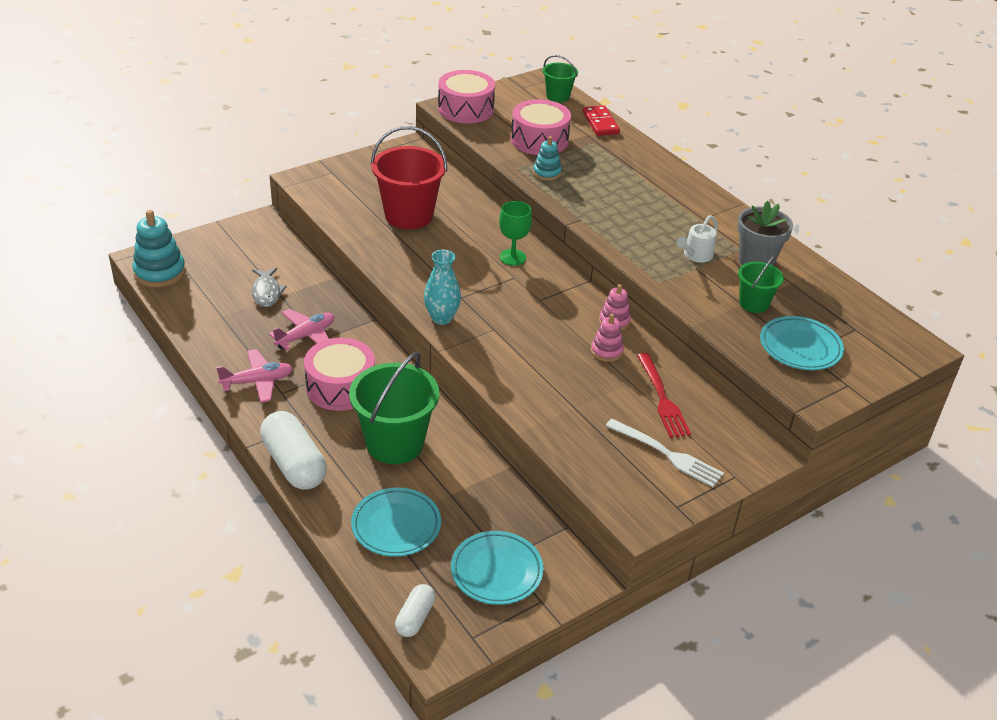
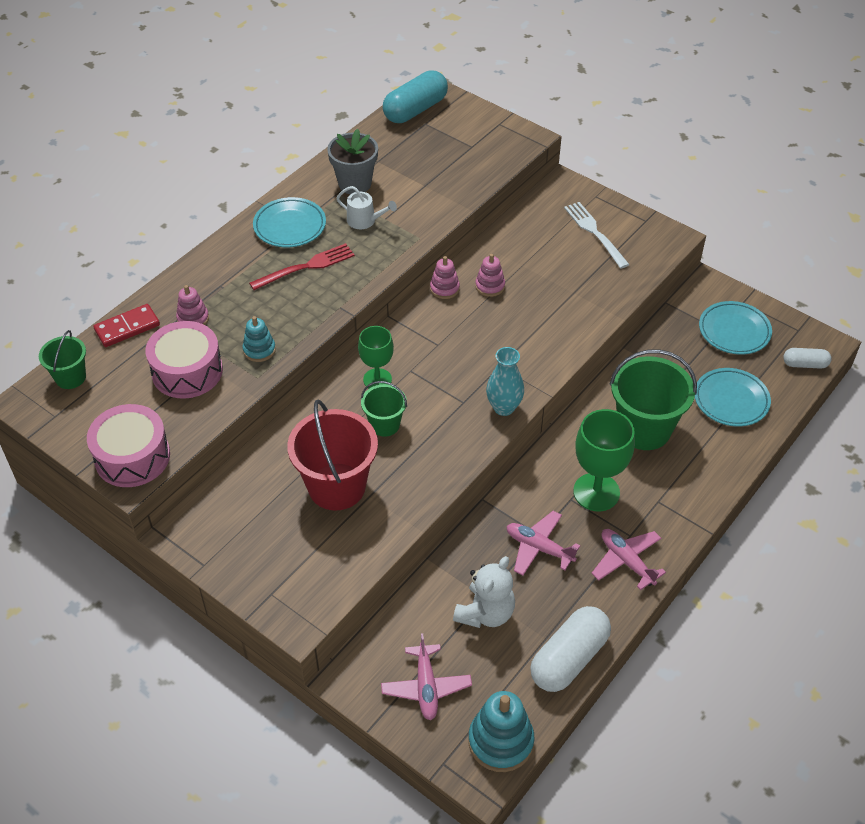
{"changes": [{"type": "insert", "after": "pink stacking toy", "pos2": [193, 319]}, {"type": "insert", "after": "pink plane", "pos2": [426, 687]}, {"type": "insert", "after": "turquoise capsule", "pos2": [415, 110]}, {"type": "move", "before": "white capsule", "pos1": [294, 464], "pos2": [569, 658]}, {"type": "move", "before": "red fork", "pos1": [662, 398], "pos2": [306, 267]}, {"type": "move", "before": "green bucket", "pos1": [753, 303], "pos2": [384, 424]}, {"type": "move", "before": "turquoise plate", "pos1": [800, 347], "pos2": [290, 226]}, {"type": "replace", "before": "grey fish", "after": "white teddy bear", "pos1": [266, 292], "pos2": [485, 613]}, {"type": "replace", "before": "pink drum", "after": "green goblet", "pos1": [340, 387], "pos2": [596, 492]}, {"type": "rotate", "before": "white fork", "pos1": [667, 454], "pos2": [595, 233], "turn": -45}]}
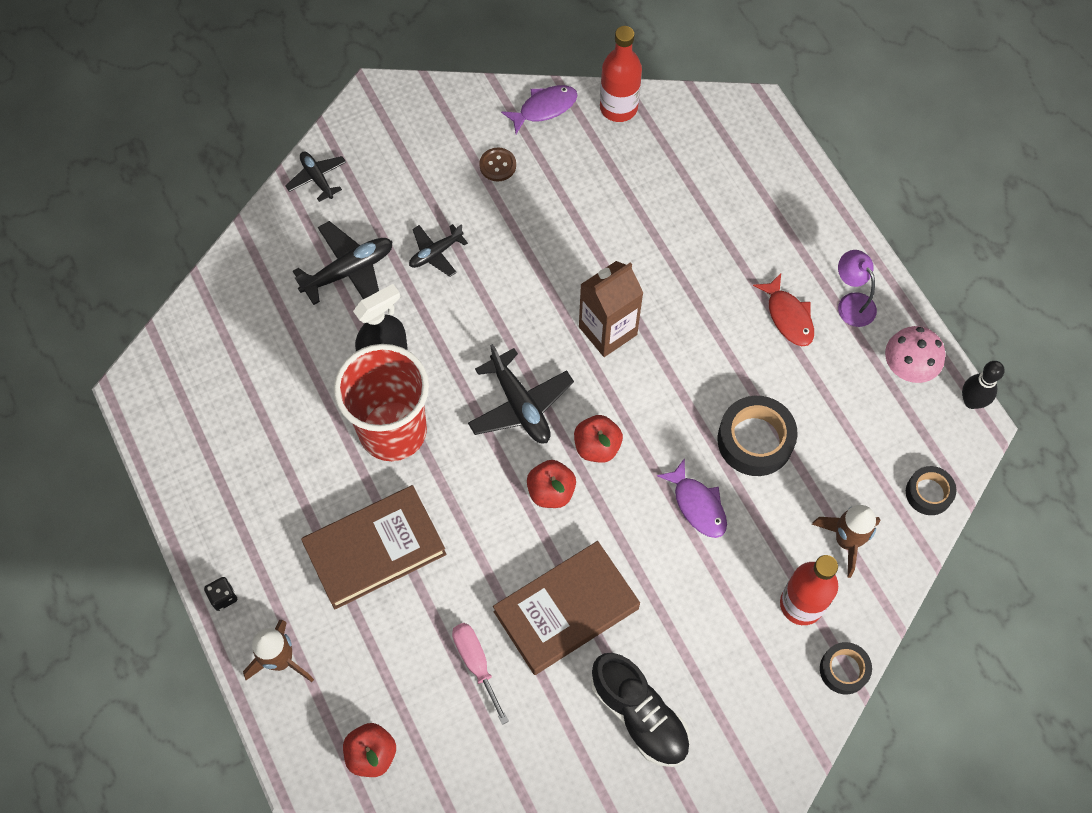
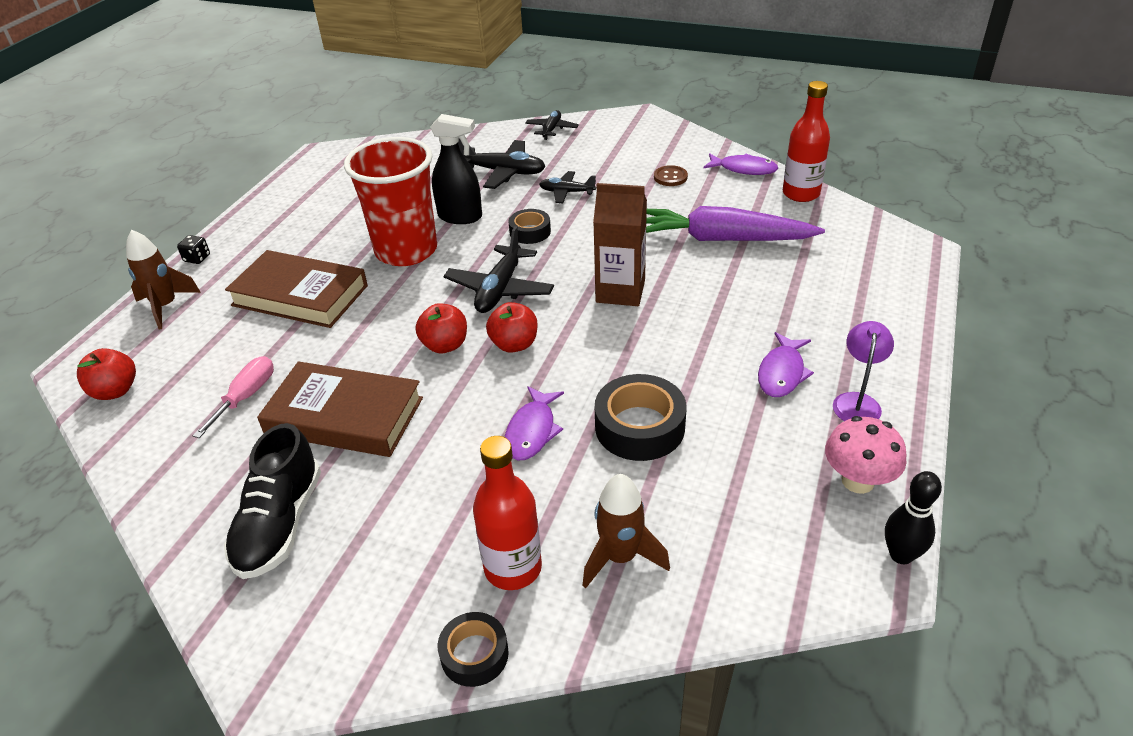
{"changes": [{"type": "insert", "after": "purple carrot", "pos2": [722, 239]}, {"type": "move", "before": "black tape", "pos1": [928, 493], "pos2": [530, 232]}, {"type": "recolor", "before": "red fish", "after": "purple fish", "pos1": [788, 316], "pos2": [782, 373]}]}
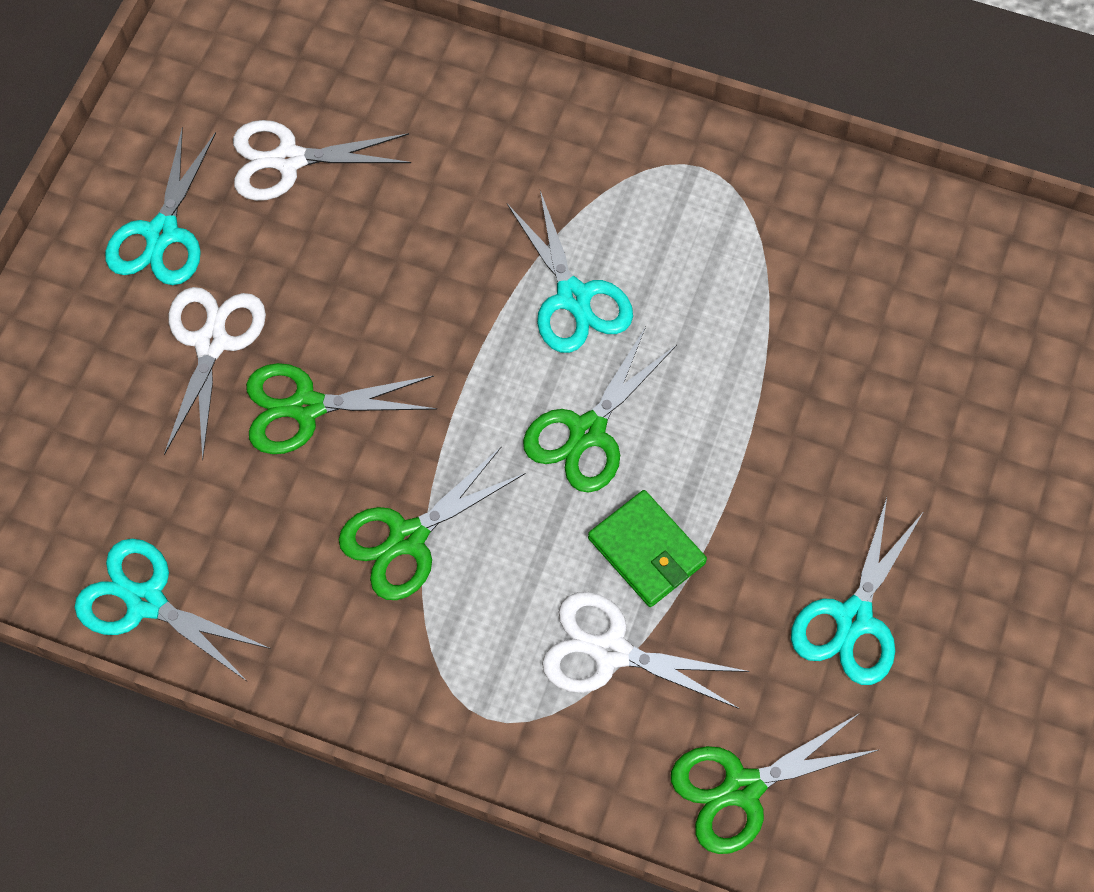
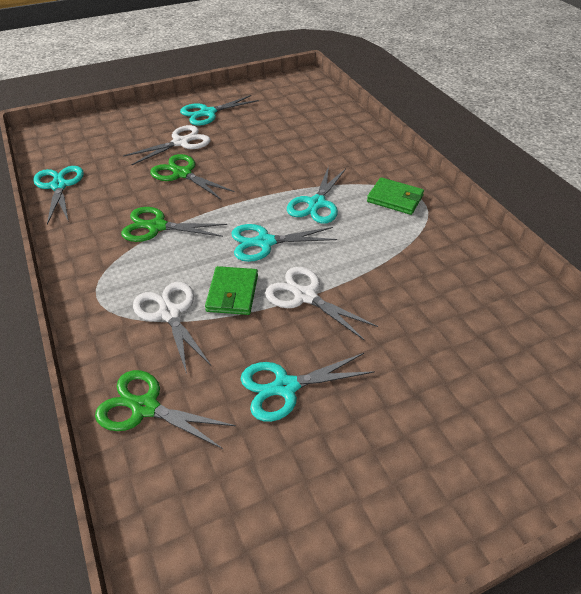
{"changes": [{"type": "insert", "after": "green wallet", "pos2": [395, 199]}, {"type": "move", "before": "white scissors", "pos1": [288, 160], "pos2": [305, 296]}, {"type": "recolor", "before": "green scissors", "after": "turquoise scissors", "pos1": [587, 432], "pos2": [264, 242]}]}
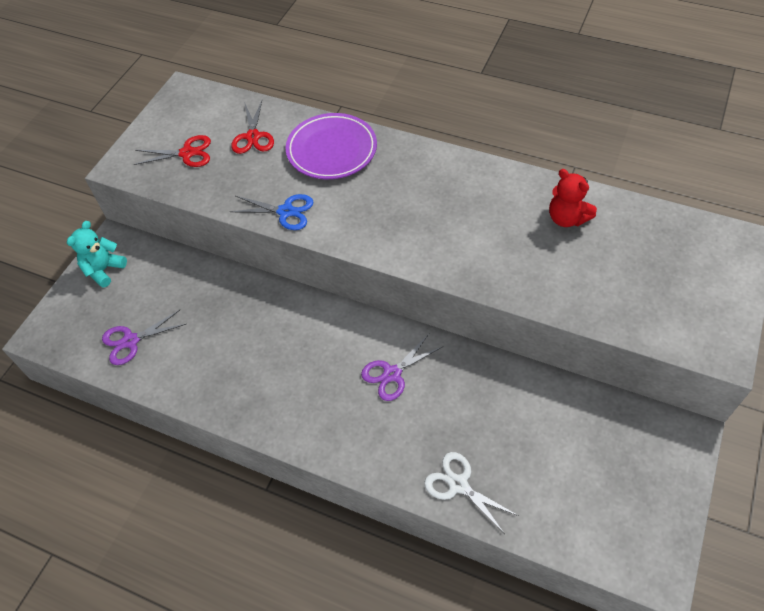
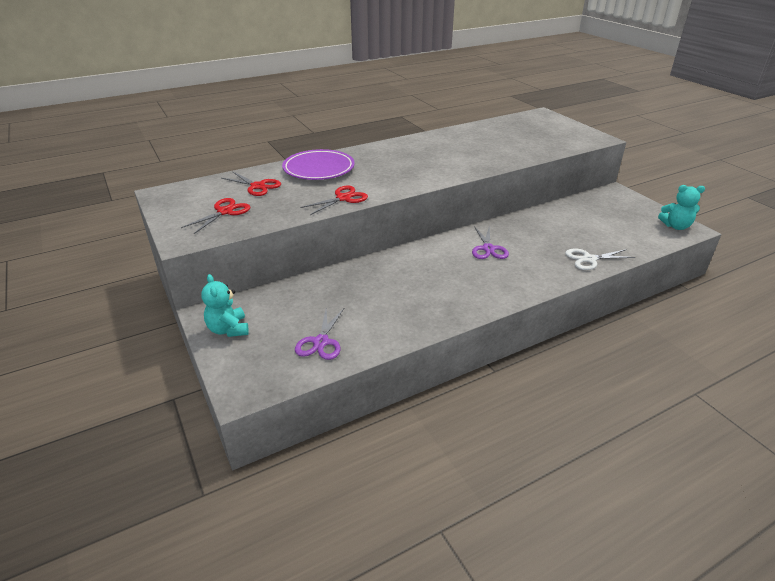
{"changes": [{"type": "delete", "before": "red teddy bear", "pos1": [566, 218]}, {"type": "insert", "after": "turquoise teddy bear", "pos2": [675, 226]}, {"type": "recolor", "before": "blue scissors", "after": "red scissors", "pos1": [285, 212], "pos2": [343, 198]}]}
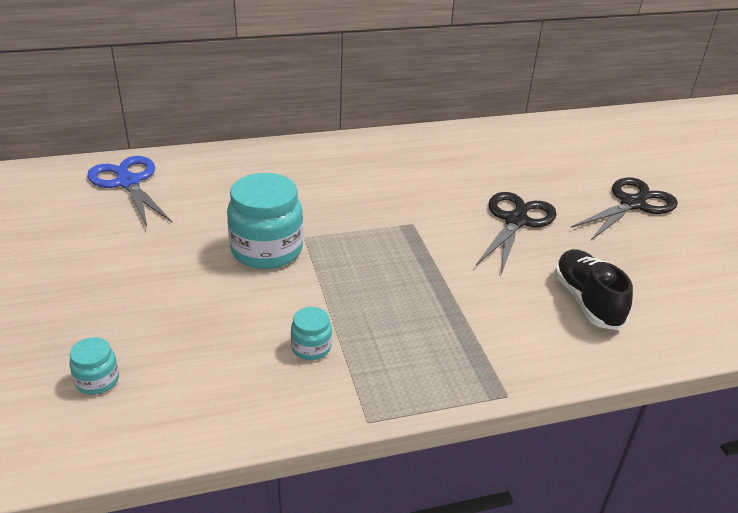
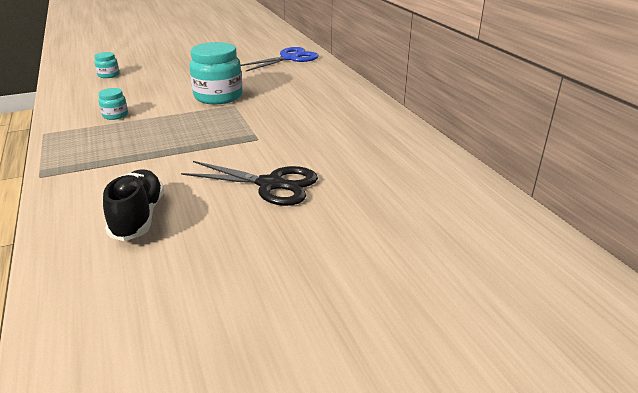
{"changes": [{"type": "delete", "before": "black scissors", "pos1": [632, 204]}, {"type": "rotate", "before": "black shoe", "pos1": [586, 301], "pos2": [138, 217], "turn": -75}]}
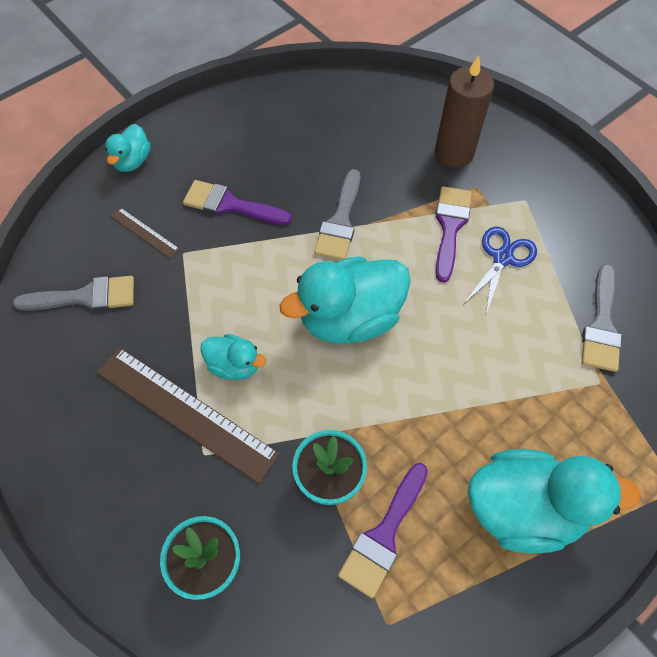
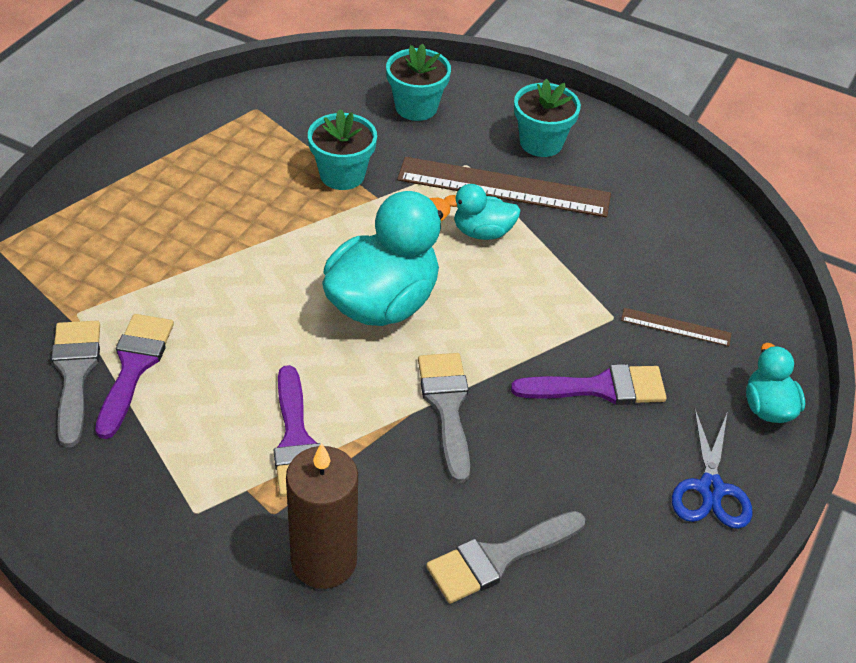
{"changes": [{"type": "delete", "before": "turquoise duck", "pos1": [524, 508]}, {"type": "insert", "after": "turquoise flower pot", "pos2": [541, 143]}, {"type": "move", "before": "grey brush", "pos1": [85, 297], "pos2": [498, 558]}, {"type": "move", "before": "purple brush", "pos1": [383, 535], "pos2": [134, 367]}, {"type": "move", "before": "blue scissors", "pos1": [502, 258], "pos2": [710, 489]}]}
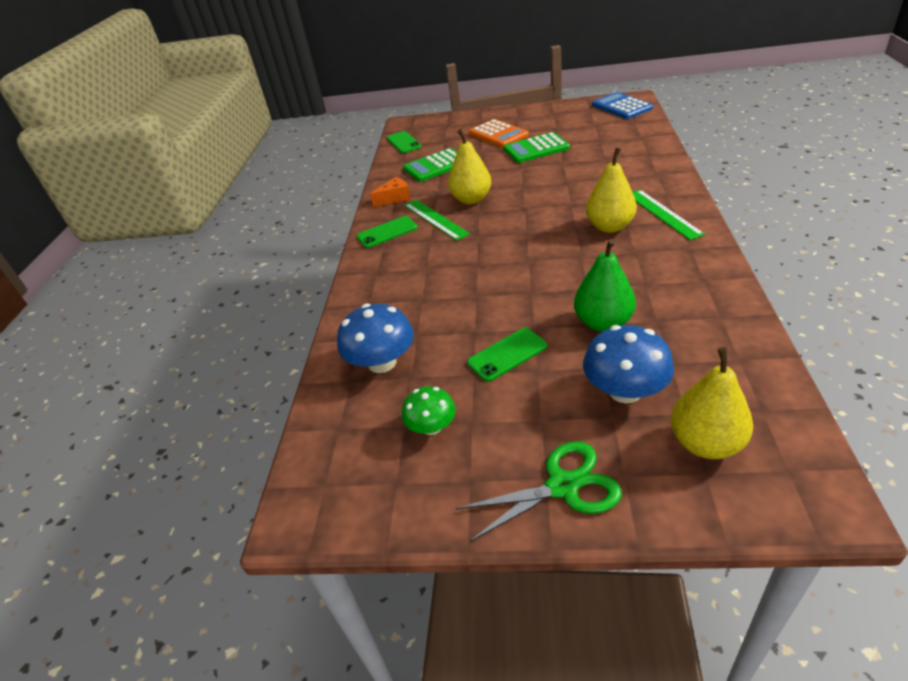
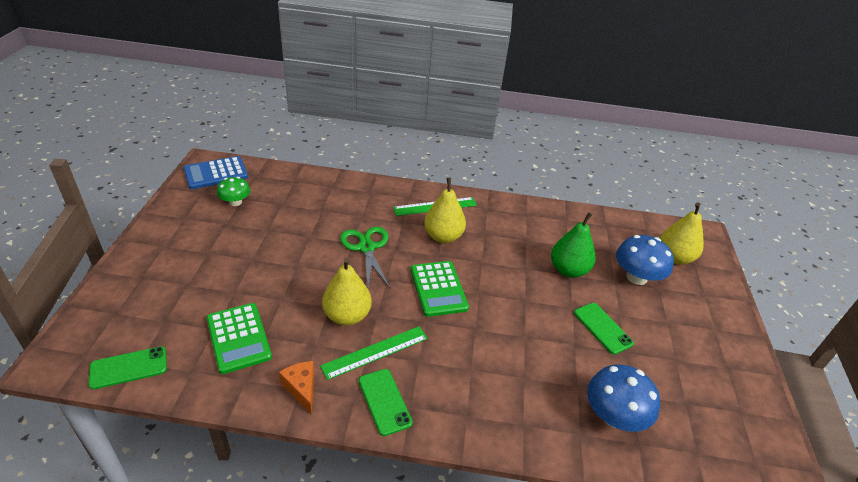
{"changes": [{"type": "delete", "before": "orange calculator", "pos1": [498, 134]}, {"type": "move", "before": "green mushroom", "pos1": [432, 427], "pos2": [235, 202]}, {"type": "move", "before": "green scissors", "pos1": [562, 486], "pos2": [366, 248]}, {"type": "move", "before": "green calculator", "pos1": [536, 149], "pos2": [438, 289]}]}
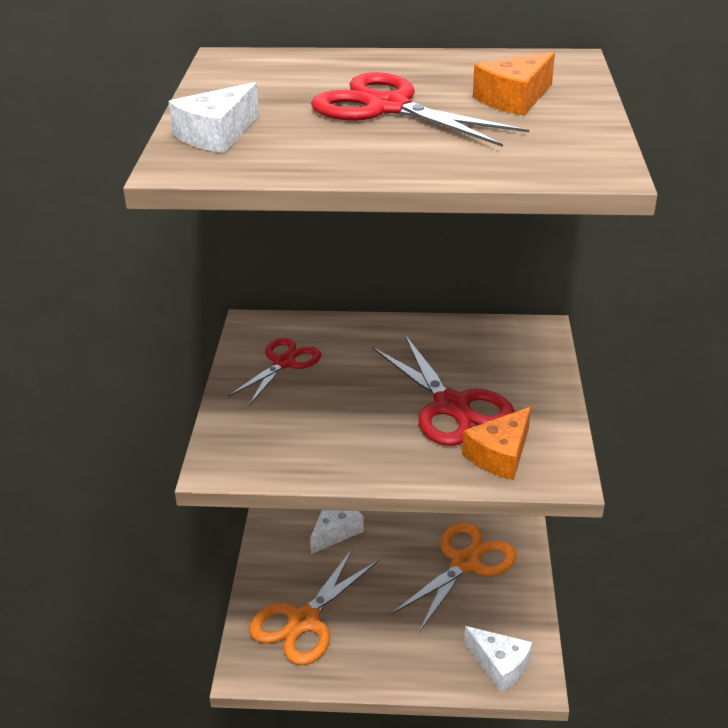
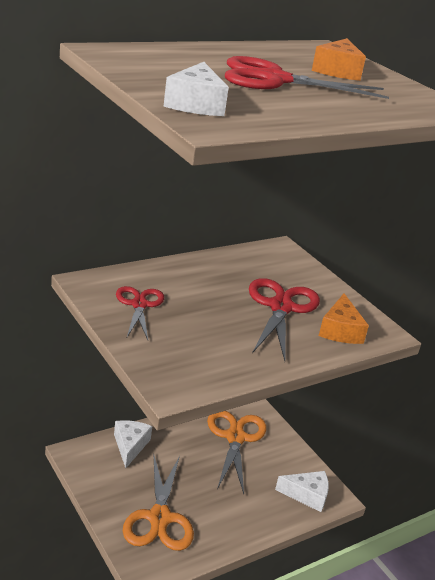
{"changes": [{"type": "rotate", "before": "red scissors", "pos1": [451, 406], "pos2": [281, 307], "turn": -105}]}
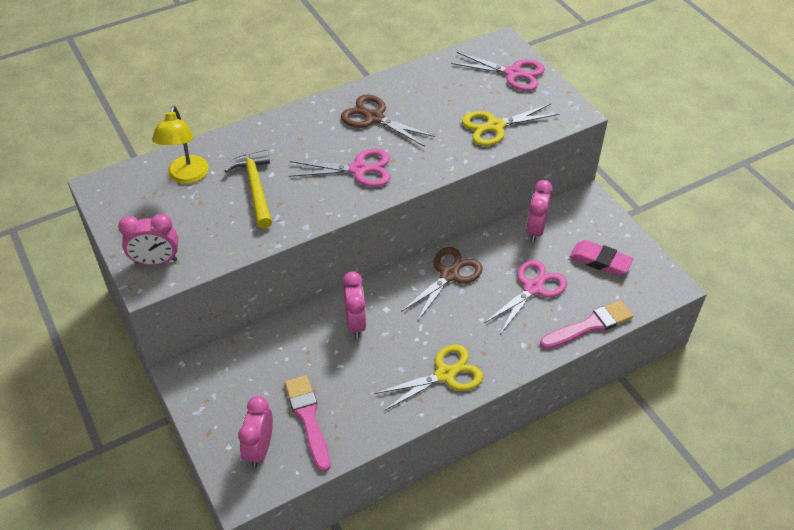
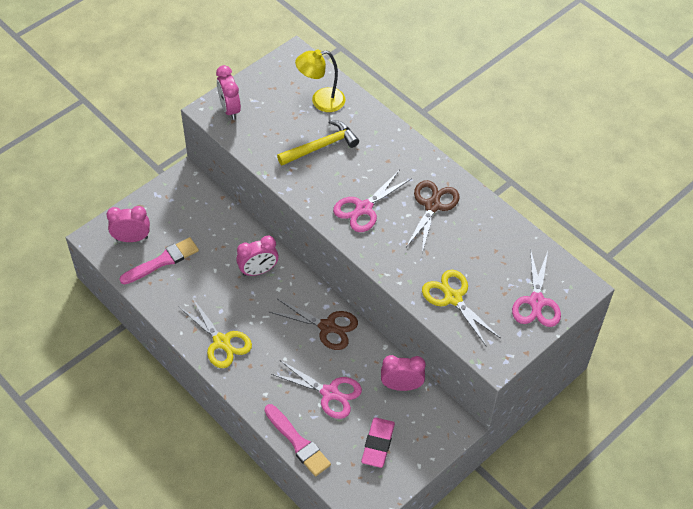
{"changes": [{"type": "rotate", "before": "pink scissors", "pos1": [359, 169], "pos2": [364, 208], "turn": 60}]}
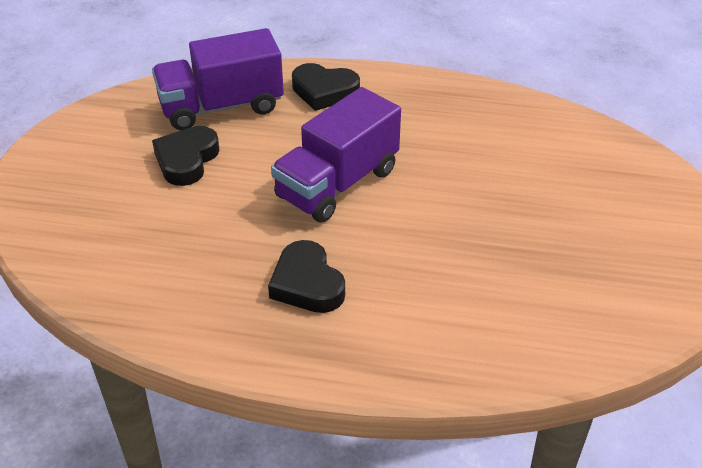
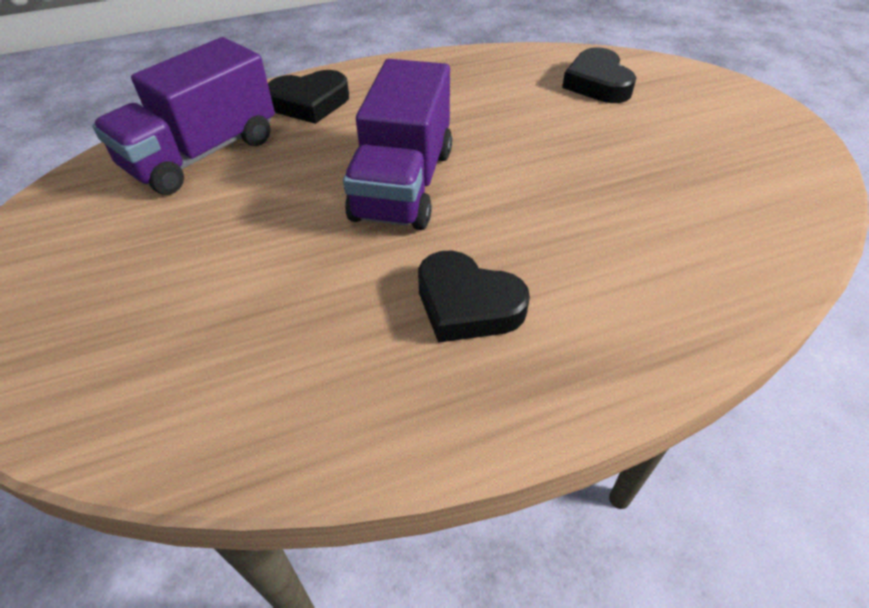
{"changes": [{"type": "move", "before": "black heart", "pos1": [186, 160], "pos2": [597, 83]}]}
